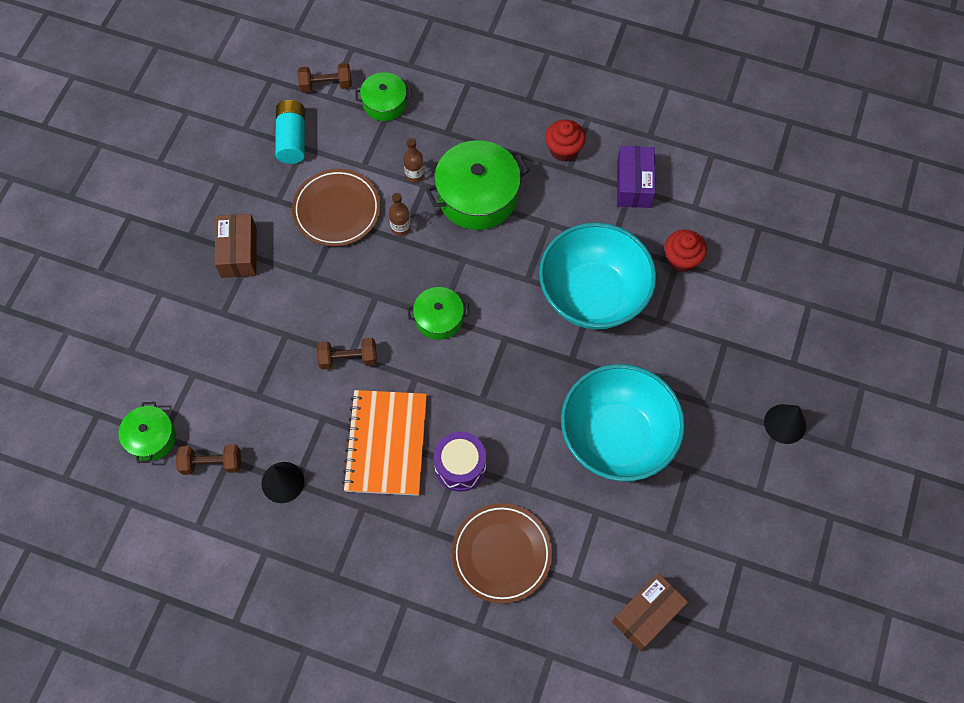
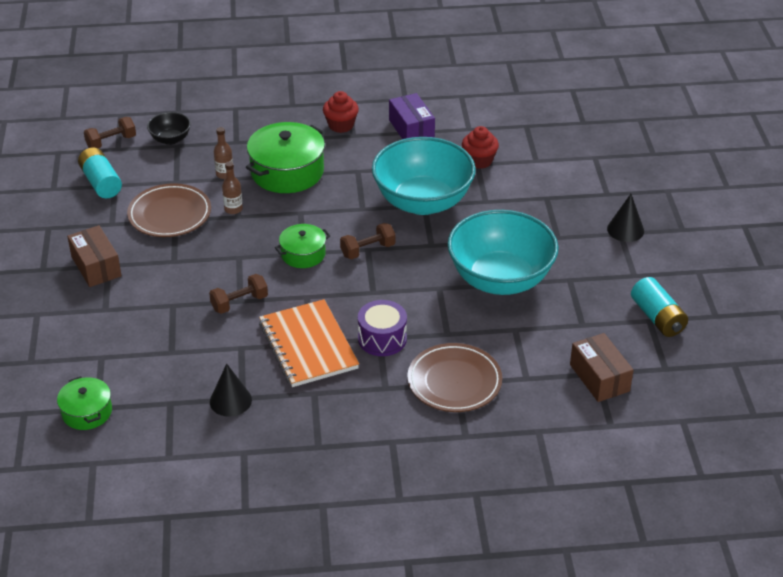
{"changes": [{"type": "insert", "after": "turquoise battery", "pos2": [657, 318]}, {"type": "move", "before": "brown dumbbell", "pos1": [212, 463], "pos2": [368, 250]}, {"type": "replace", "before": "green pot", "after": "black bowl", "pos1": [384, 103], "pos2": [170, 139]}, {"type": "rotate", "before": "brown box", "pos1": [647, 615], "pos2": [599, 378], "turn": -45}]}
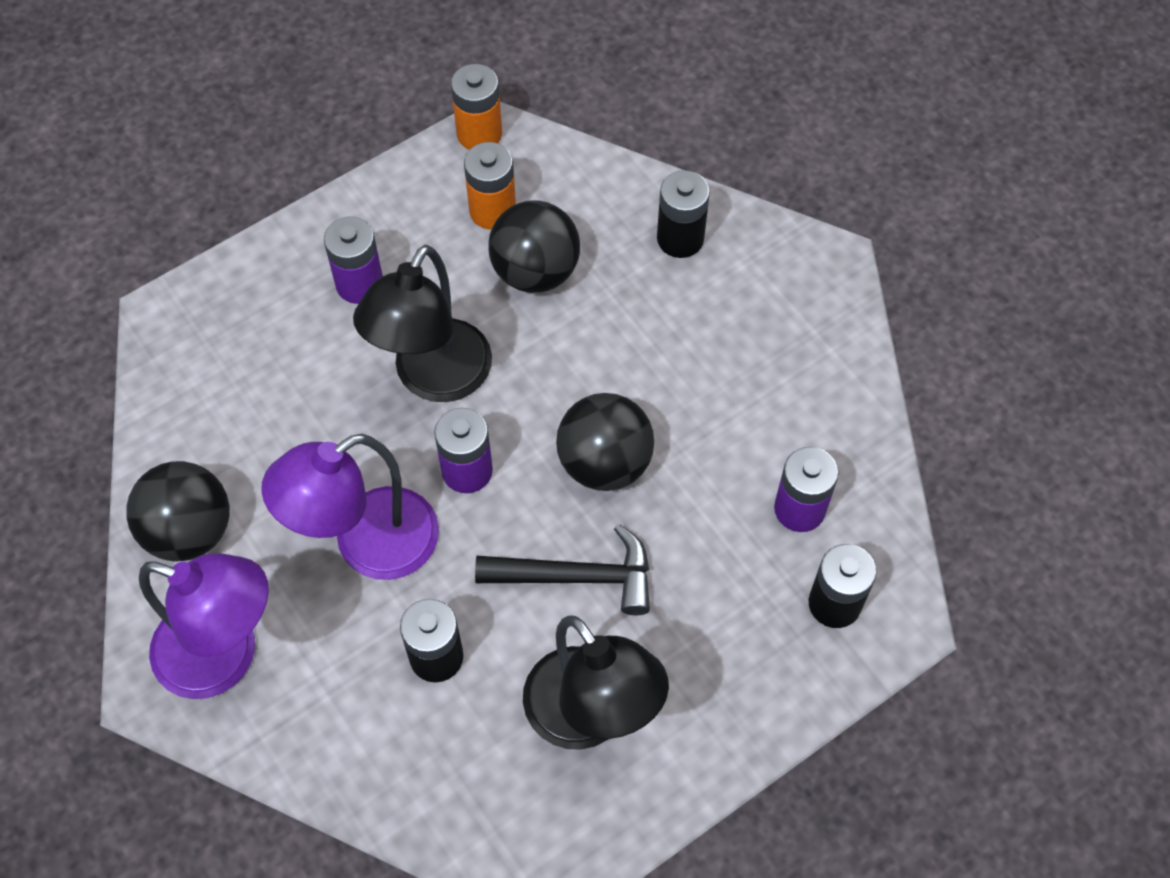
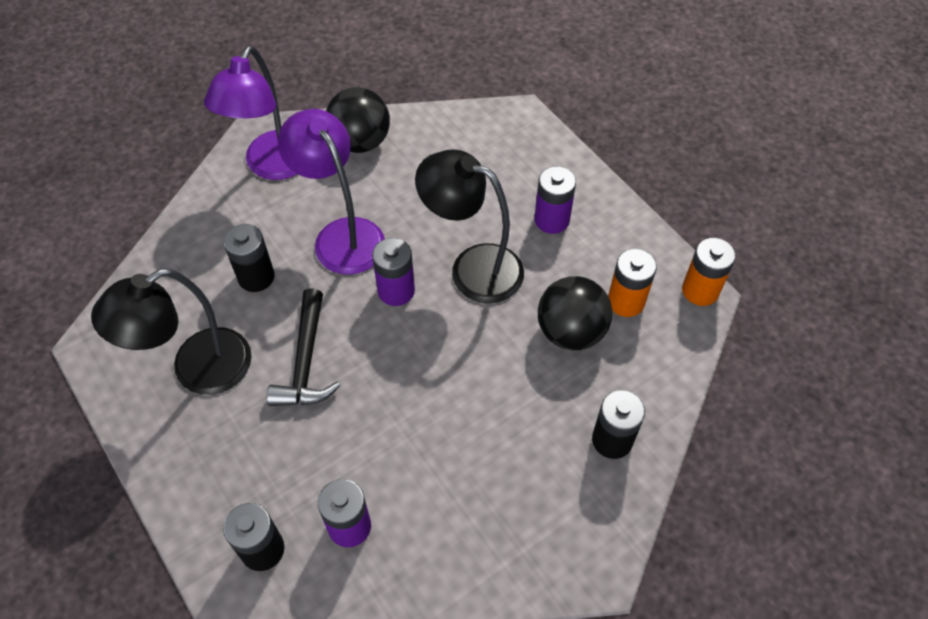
{"changes": [{"type": "delete", "before": "black ball", "pos1": [604, 463]}]}
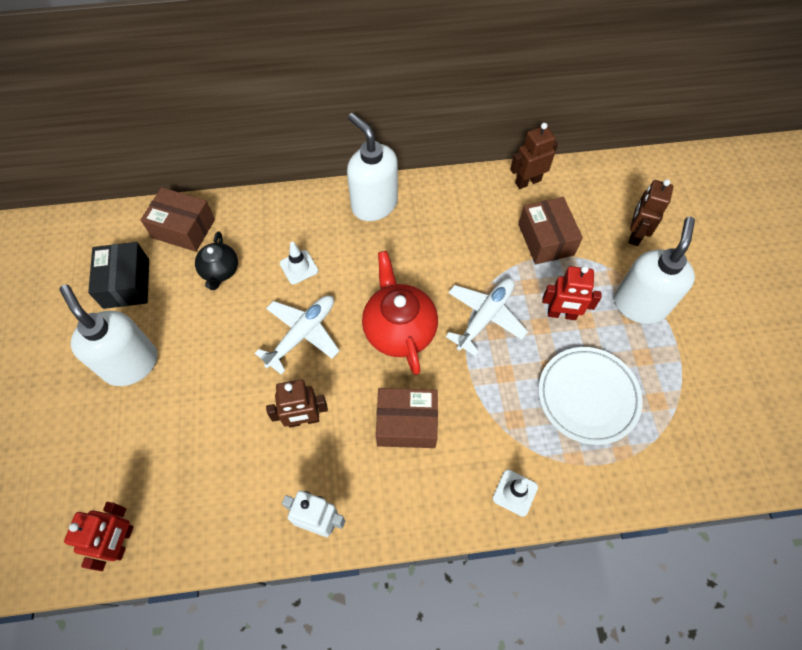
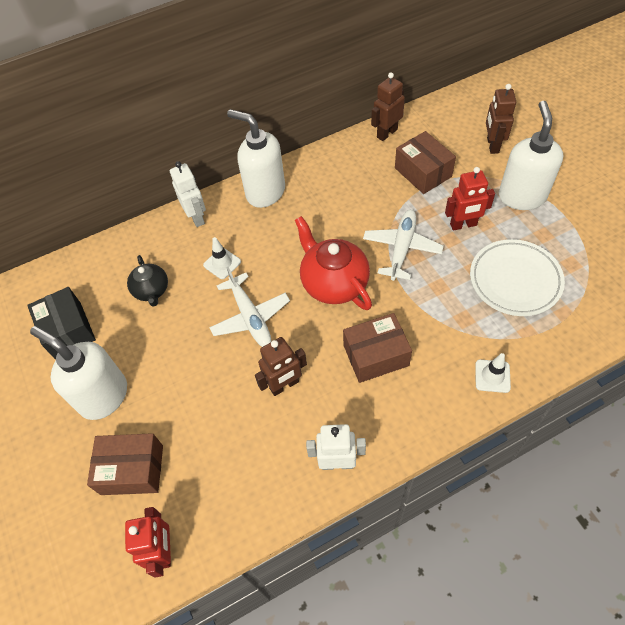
{"changes": [{"type": "insert", "after": "white robot", "pos2": [196, 217]}, {"type": "move", "before": "brown box", "pos1": [183, 228], "pos2": [132, 470]}, {"type": "rotate", "before": "white plane", "pos1": [302, 334], "pos2": [250, 317], "turn": 135}]}
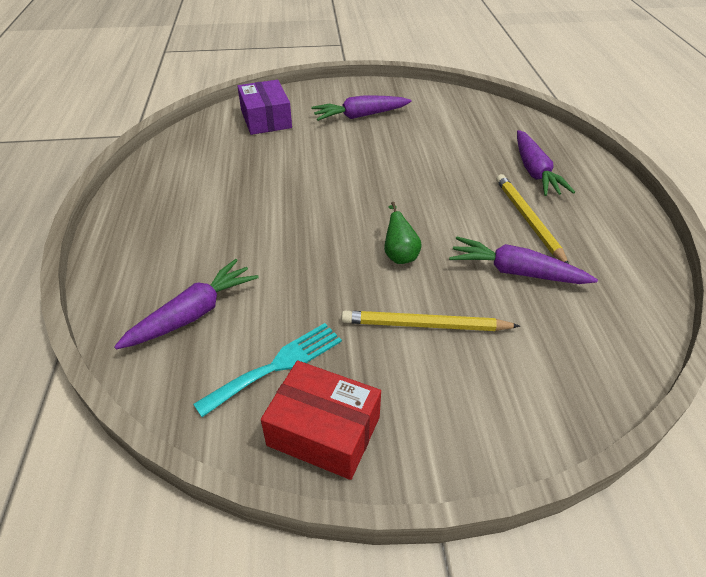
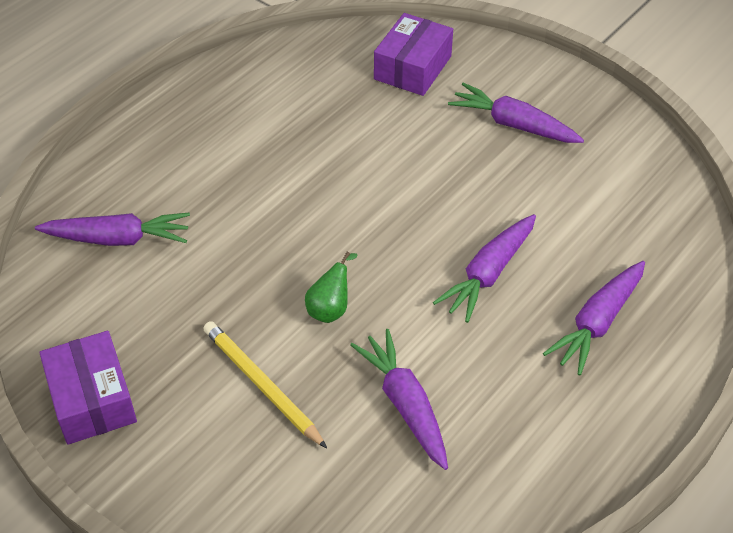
{"changes": [{"type": "delete", "before": "turquoise fork", "pos1": [277, 366]}, {"type": "delete", "before": "yellow pencil", "pos1": [528, 220]}, {"type": "insert", "after": "purple carrot", "pos2": [488, 274]}, {"type": "recolor", "before": "red box", "after": "purple box", "pos1": [324, 431], "pos2": [92, 399]}]}
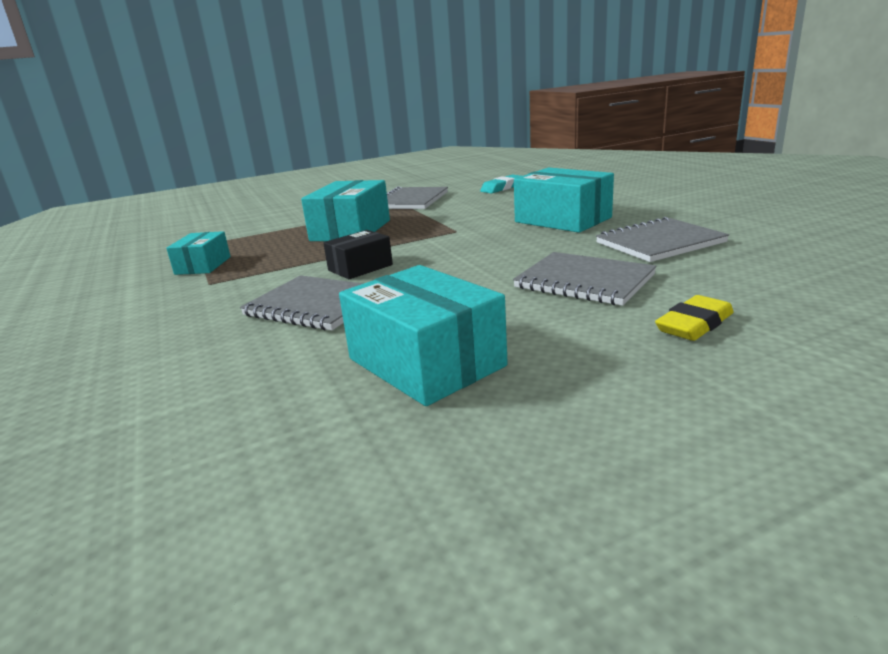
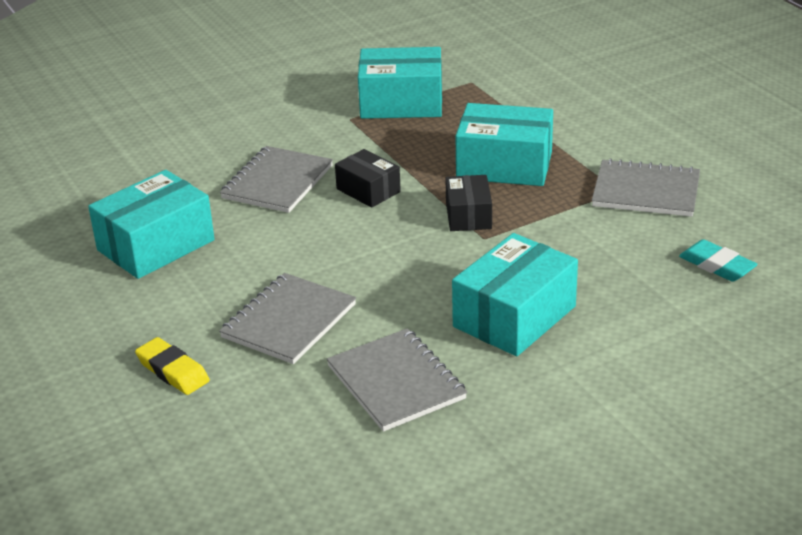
{"changes": [{"type": "insert", "after": "black box", "pos2": [468, 215]}, {"type": "resize", "before": "turquoise box", "pos1": [203, 265], "pos2": [401, 103], "scale": 1.71}]}
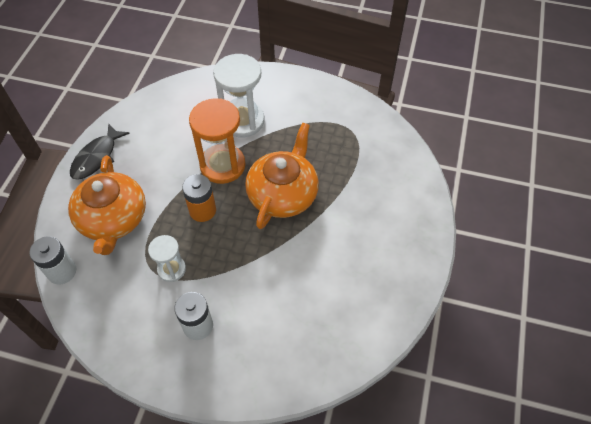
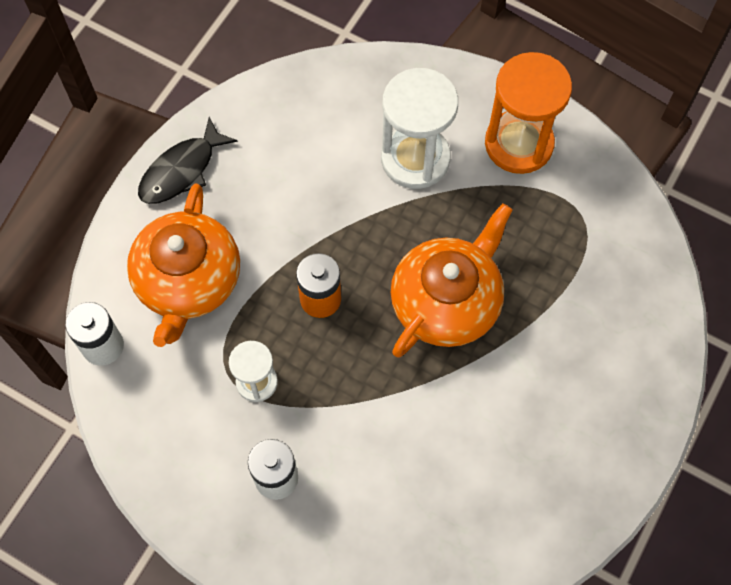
{"changes": [{"type": "move", "before": "orange hourglass", "pos1": [222, 165], "pos2": [519, 144]}]}
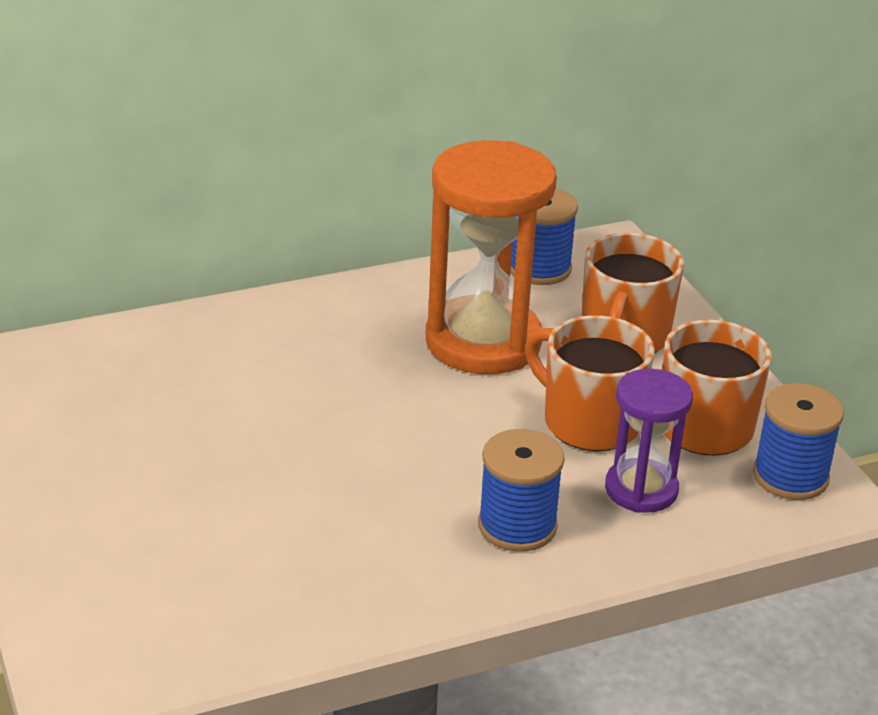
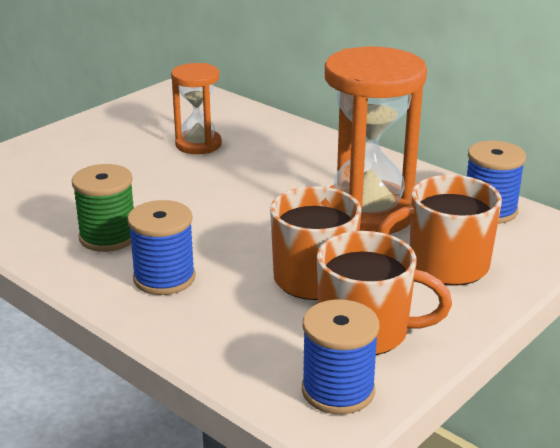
{"changes": [{"type": "delete", "before": "purple hourglass", "pos1": [641, 489]}, {"type": "insert", "after": "green spool", "pos2": [108, 237]}, {"type": "insert", "after": "orange hourglass", "pos2": [198, 144]}]}
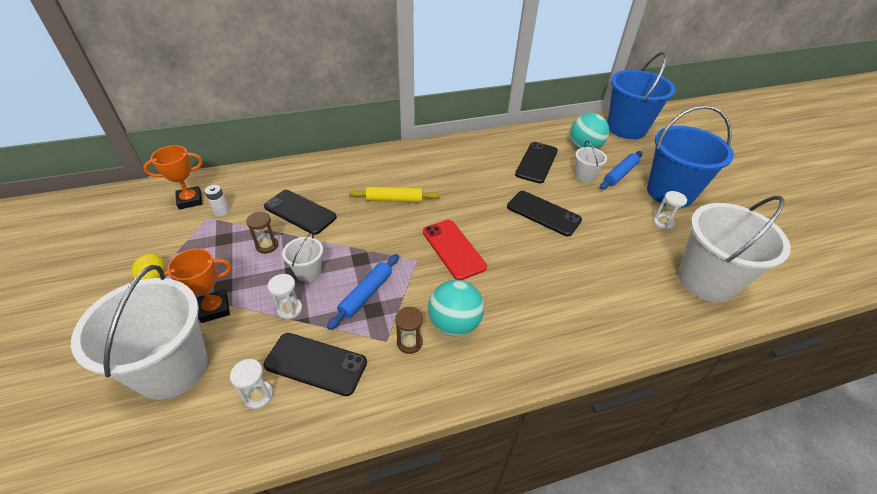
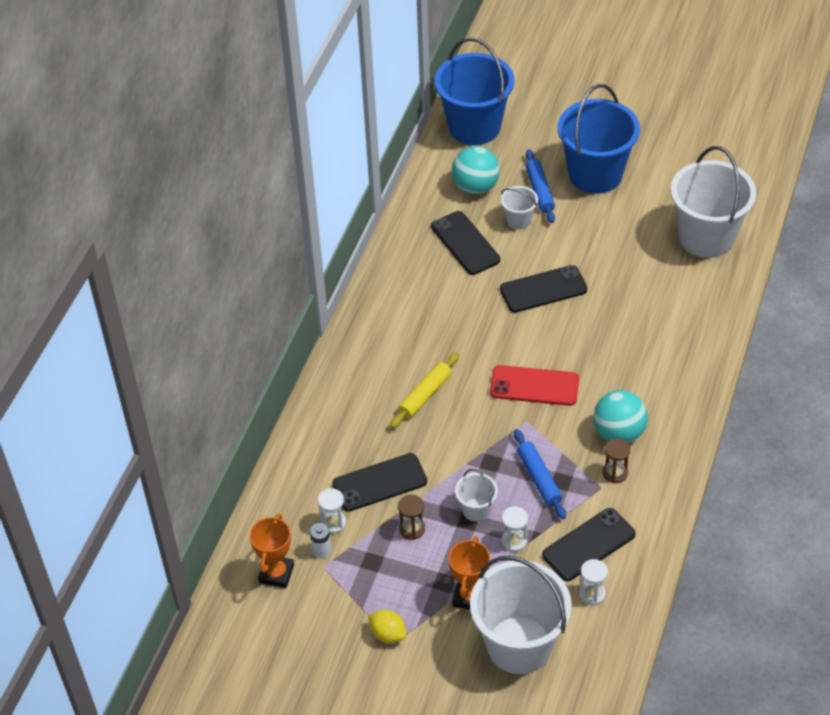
{"changes": [{"type": "move", "before": "white hourglass", "pos1": [662, 223], "pos2": [333, 523]}]}
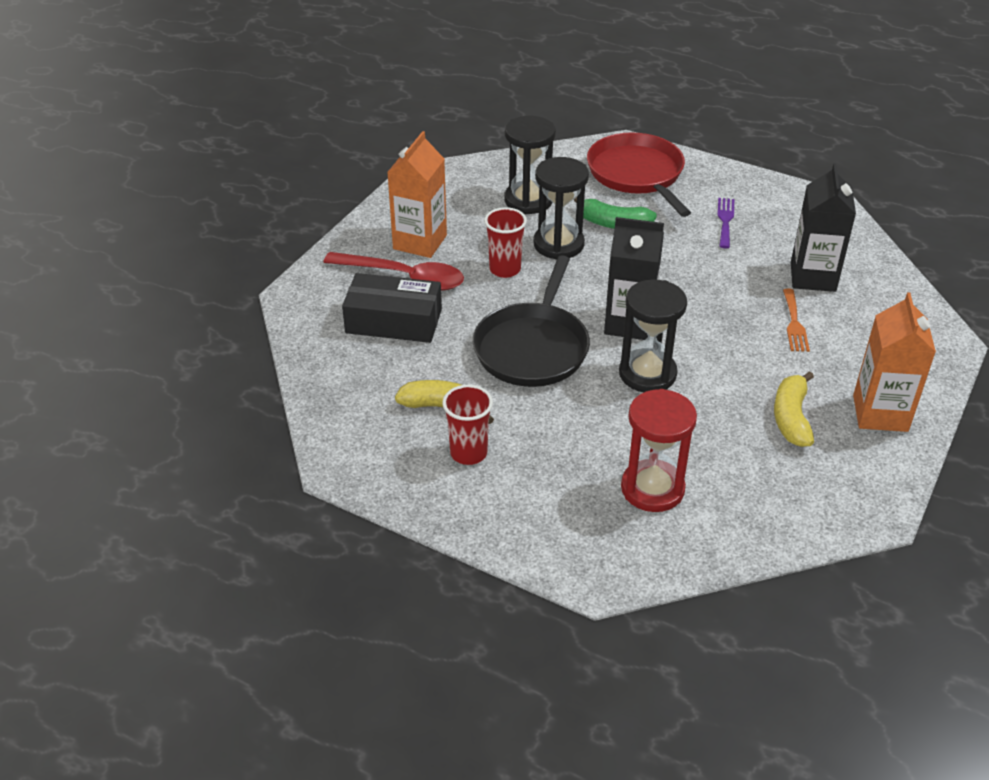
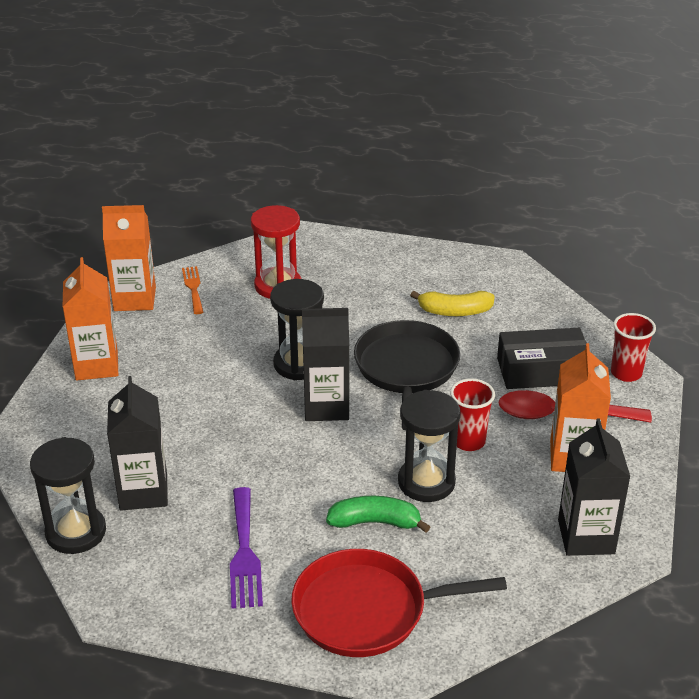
{"changes": [{"type": "delete", "before": "yellow banana", "pos1": [791, 418]}, {"type": "insert", "after": "orange carton", "pos2": [135, 299]}, {"type": "insert", "after": "black carton", "pos2": [586, 537]}, {"type": "move", "before": "red cup", "pos1": [468, 453], "pos2": [626, 373]}, {"type": "move", "before": "black hourglass", "pos1": [528, 200], "pos2": [76, 532]}, {"type": "move", "before": "orange fork", "pos1": [794, 323], "pos2": [193, 288]}, {"type": "rotate", "before": "red pan", "pos1": [637, 174], "pos2": [367, 610], "turn": 120}, {"type": "resize", "before": "purple fork", "pos1": [725, 220], "pos2": [244, 553], "scale": 1.51}]}
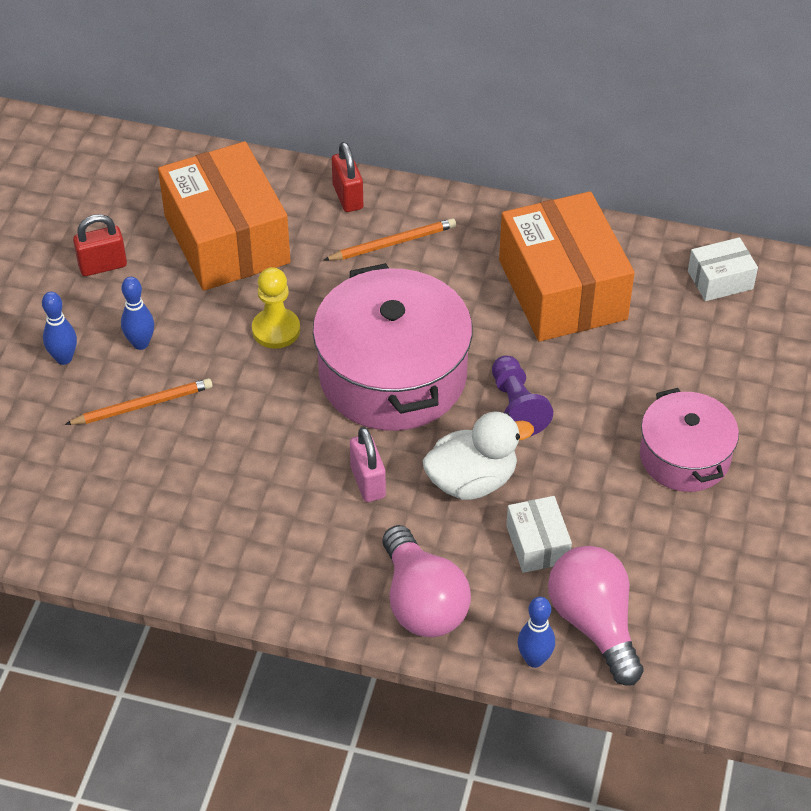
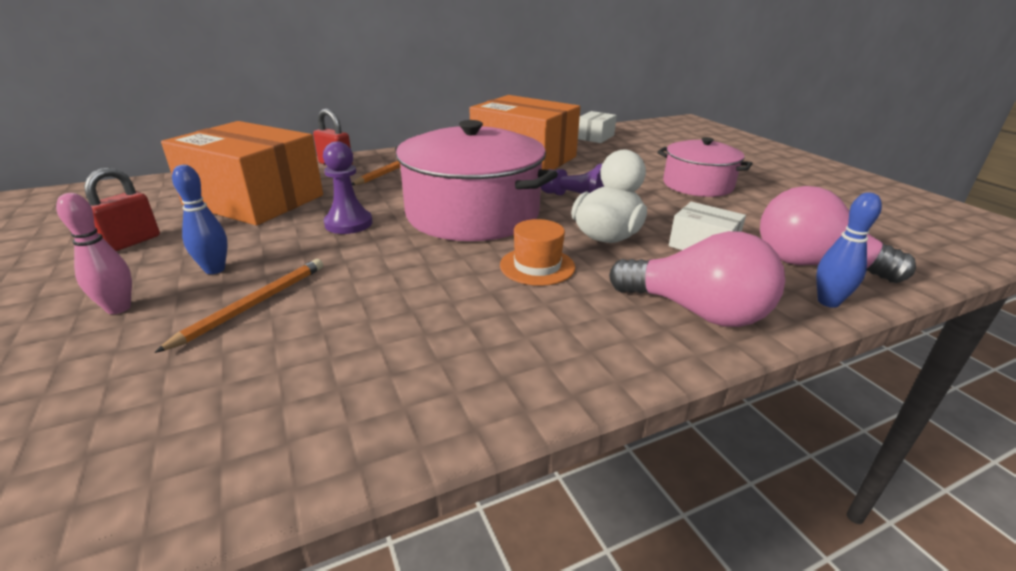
{"changes": [{"type": "replace", "before": "pink padlock", "after": "orange hat", "pos1": [368, 482], "pos2": [537, 266]}, {"type": "recolor", "before": "blue bowling pin", "after": "pink bowling pin", "pos1": [64, 358], "pos2": [118, 308]}, {"type": "recolor", "before": "yellow pawn", "after": "purple pawn", "pos1": [276, 330], "pos2": [348, 223]}]}
